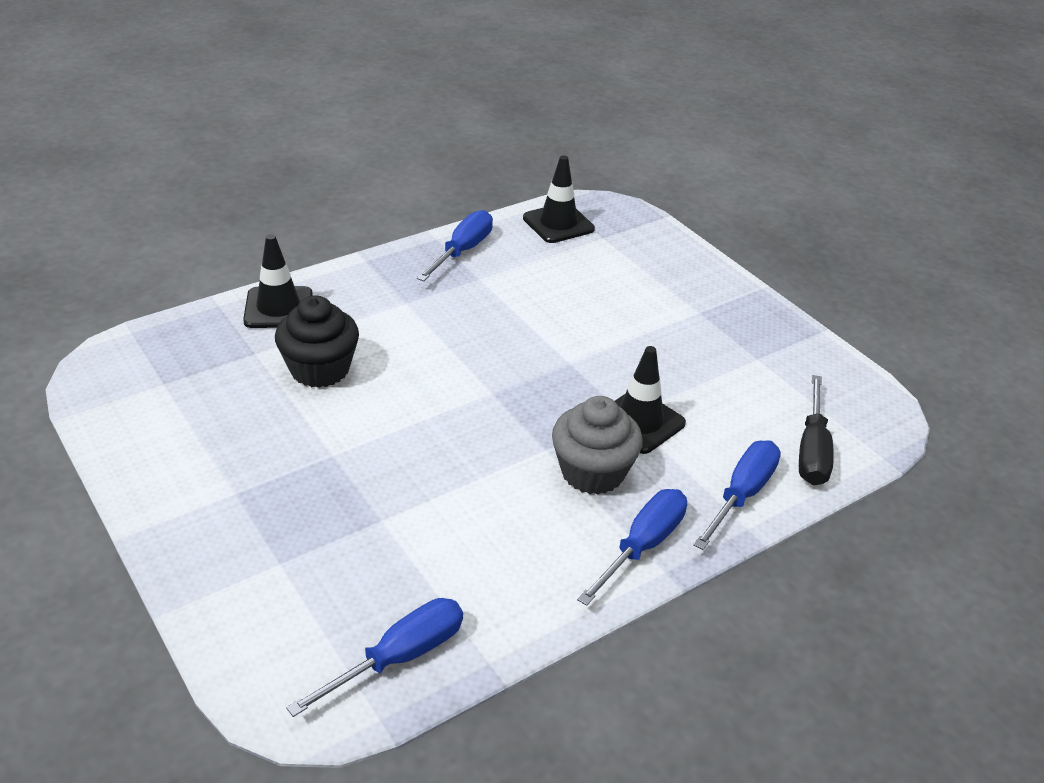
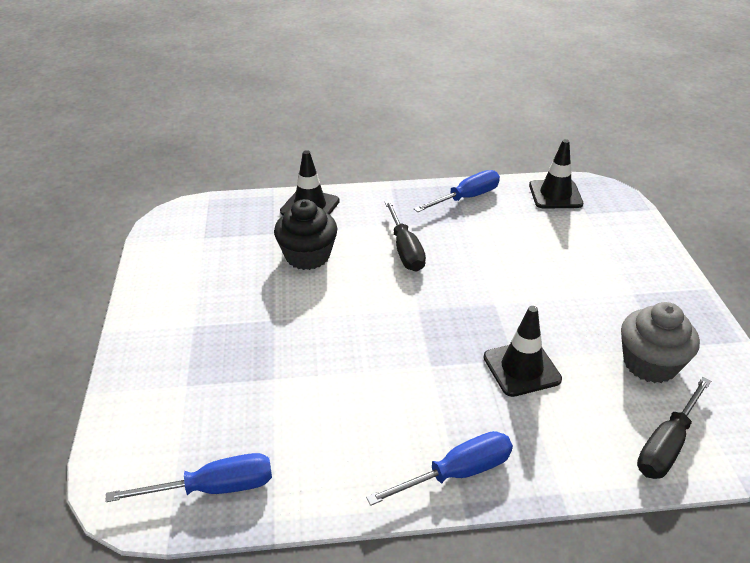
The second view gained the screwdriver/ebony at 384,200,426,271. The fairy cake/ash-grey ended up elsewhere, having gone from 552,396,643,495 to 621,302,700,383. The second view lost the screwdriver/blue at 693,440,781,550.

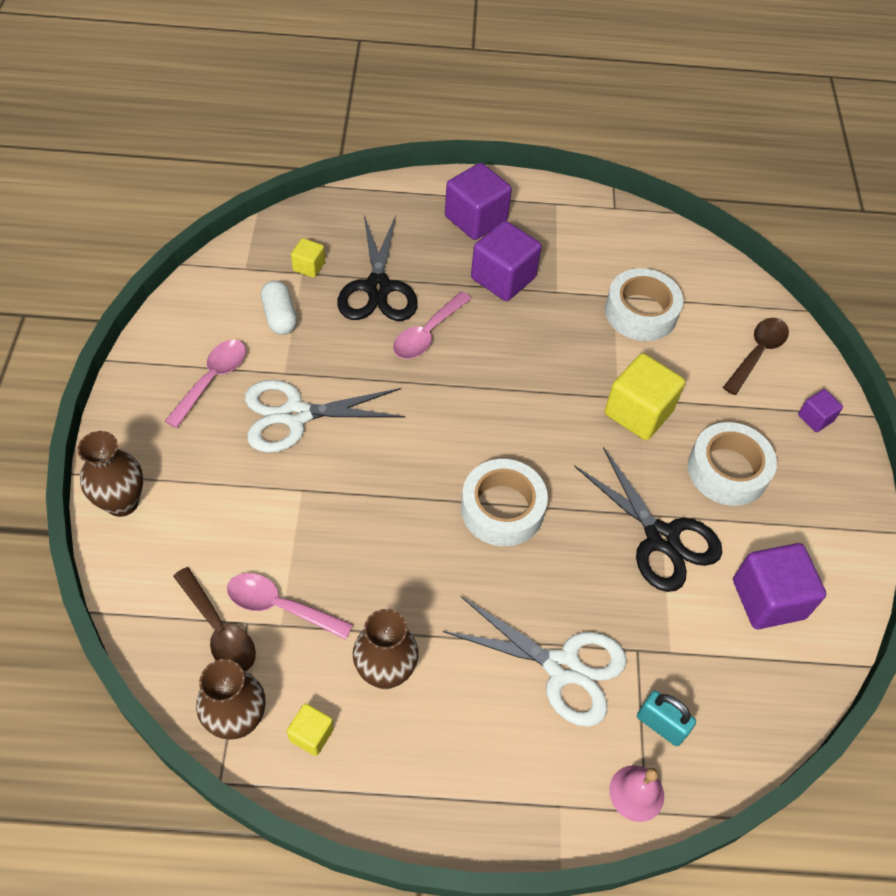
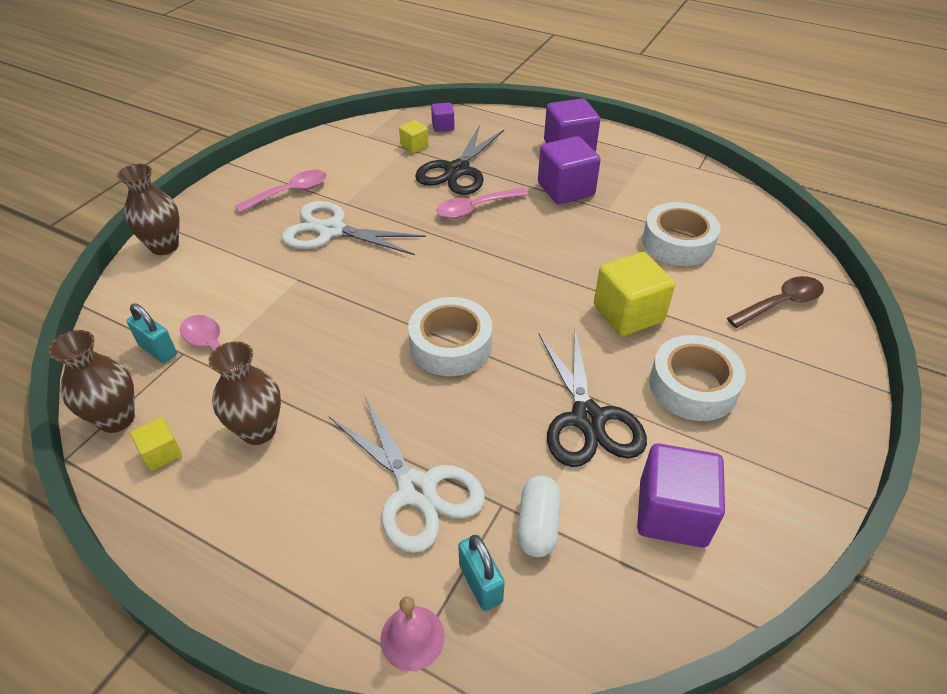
Where the spoon/brown stood at 173,567,256,671, the small lock/teal came to stand at 127,304,177,363. The solid cube/royal purple ended up elsewhere, having gone from 798,389,843,432 to 431,103,455,132. The pill shape/snow-white ended up elsewhere, having gone from 261,280,297,335 to 517,475,561,557.

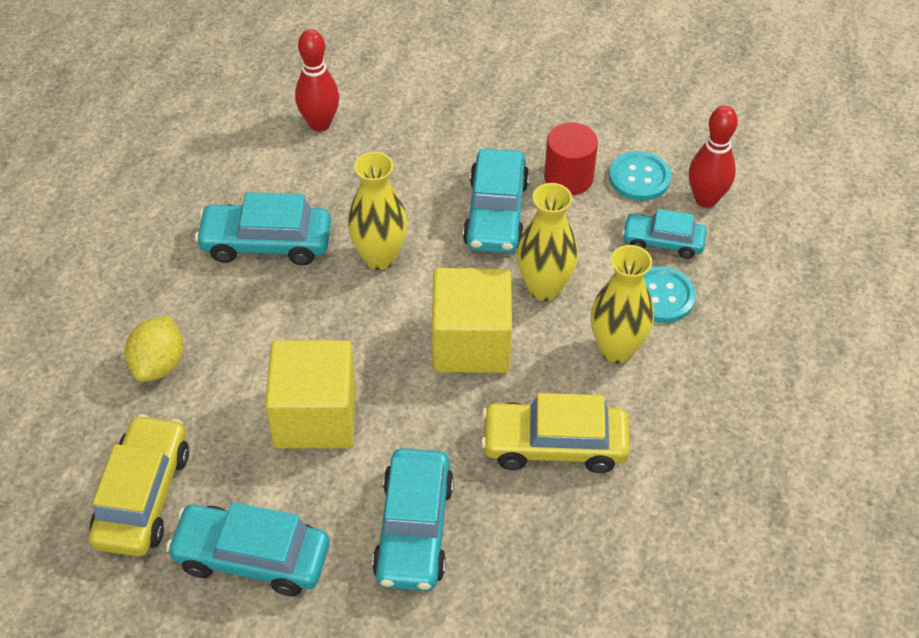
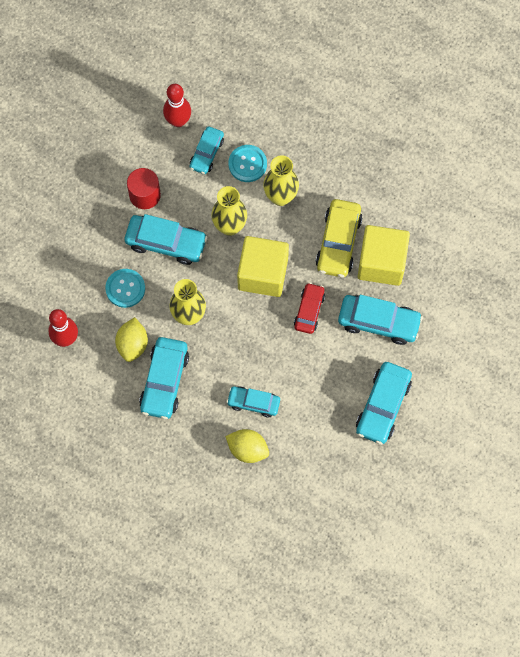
The shirt button/teal ended up elsewhere, having gone from 609,151,671,201 to 105,269,145,308. The second view gained the citrus fruit/yellow at 115,317,148,362. The second view gained the automobile/teal at 227,386,280,417. The second view gained the automobile/red at 294,283,325,334. The solid cube/yellow ended up elsewhere, having gone from 265,340,356,448 to 357,225,410,286. The second view lost the automobile/yellow at 89,414,189,556.

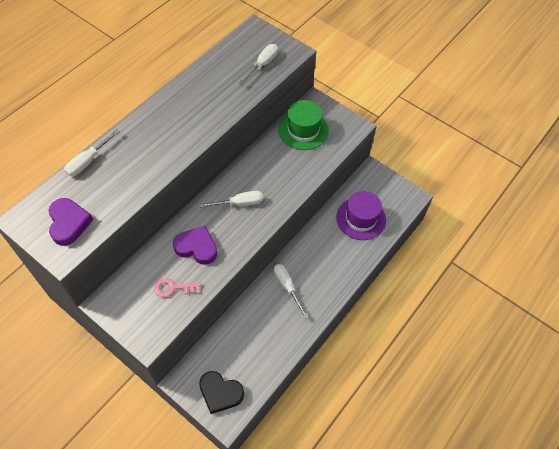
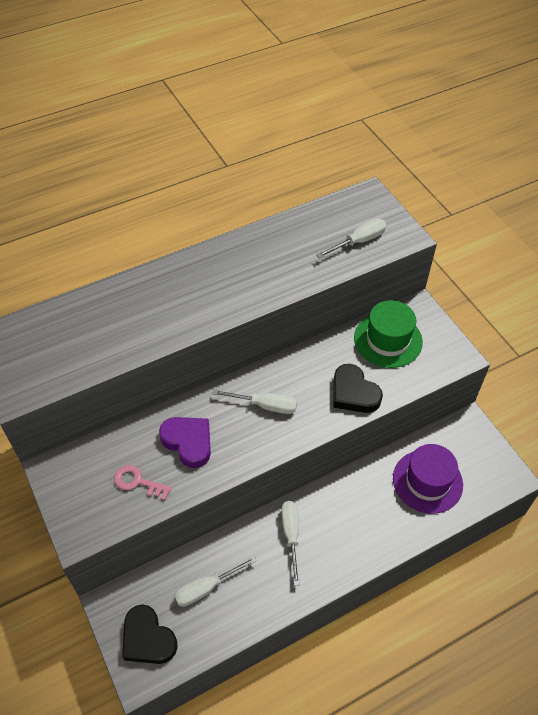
The screwdriver/snow-white ended up elsewhere, having gone from 64,130,120,176 to 174,556,257,607. The second view gained the heart shape/ebony at 334,364,383,413. The second view lost the heart shape/royal purple at 49,198,93,246.

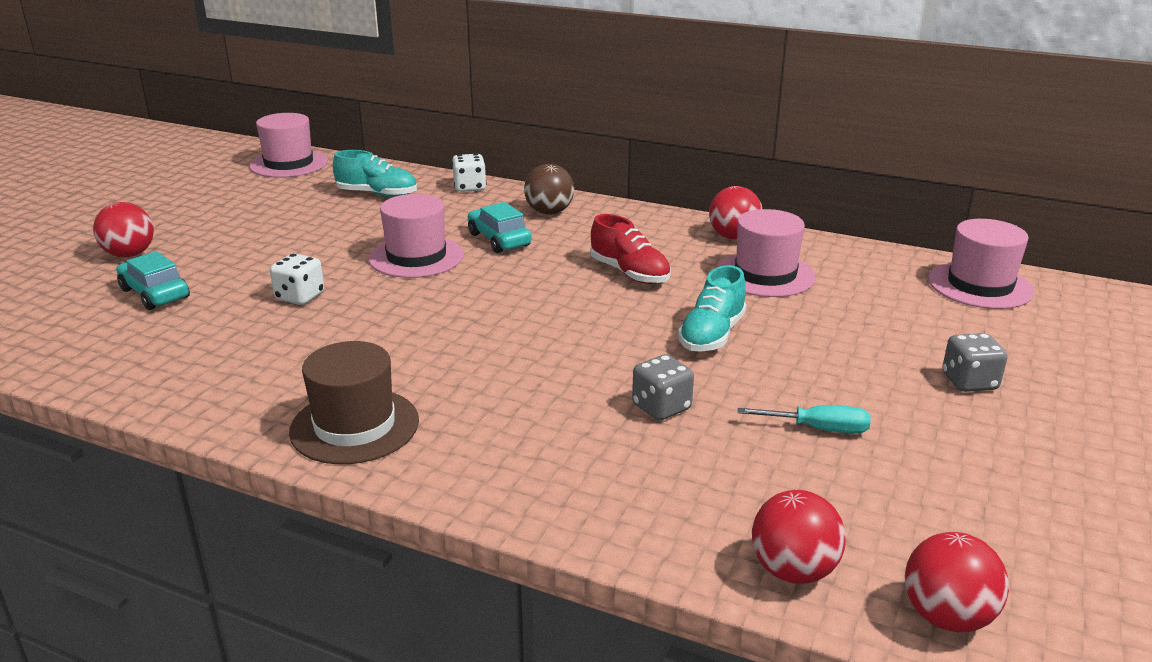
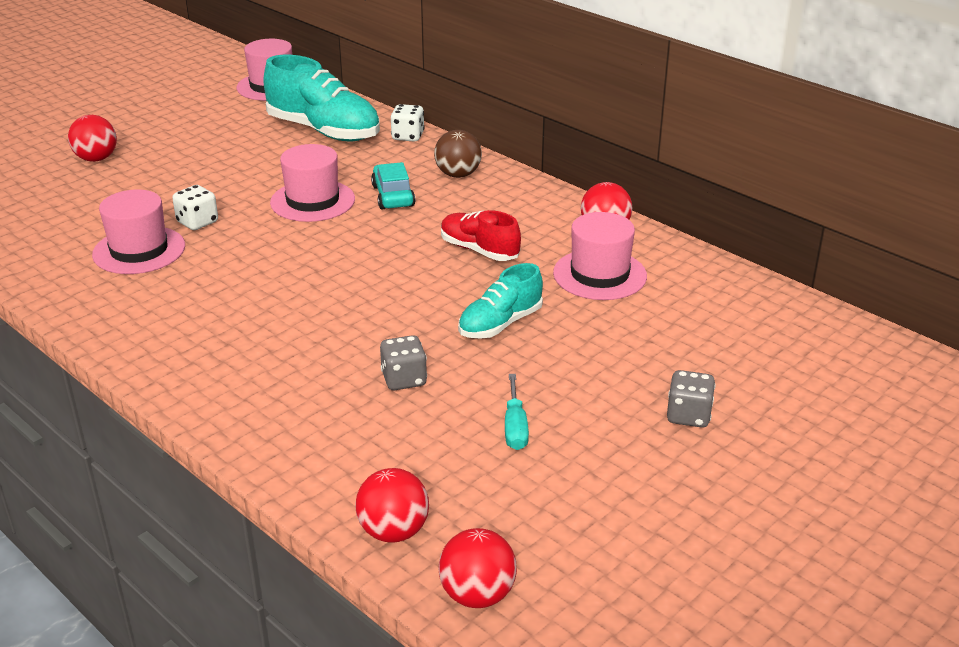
The tall hat/rosy ended up elsewhere, having gone from 928,219,1034,309 to 92,190,185,274. The size of the lace-up shoe/teal at 333,150,417,197 changed by a factor of 1.71. The lace-up shoe/red at 590,214,671,284 ended up facing another way, 150 degrees clockwise from before. The screwdriver/teal at 738,405,871,433 ended up facing another way, 60 degrees clockwise from before. The second view lost the automobile/teal at 116,251,190,310. The second view lost the tall hat/brown at 289,341,419,464.

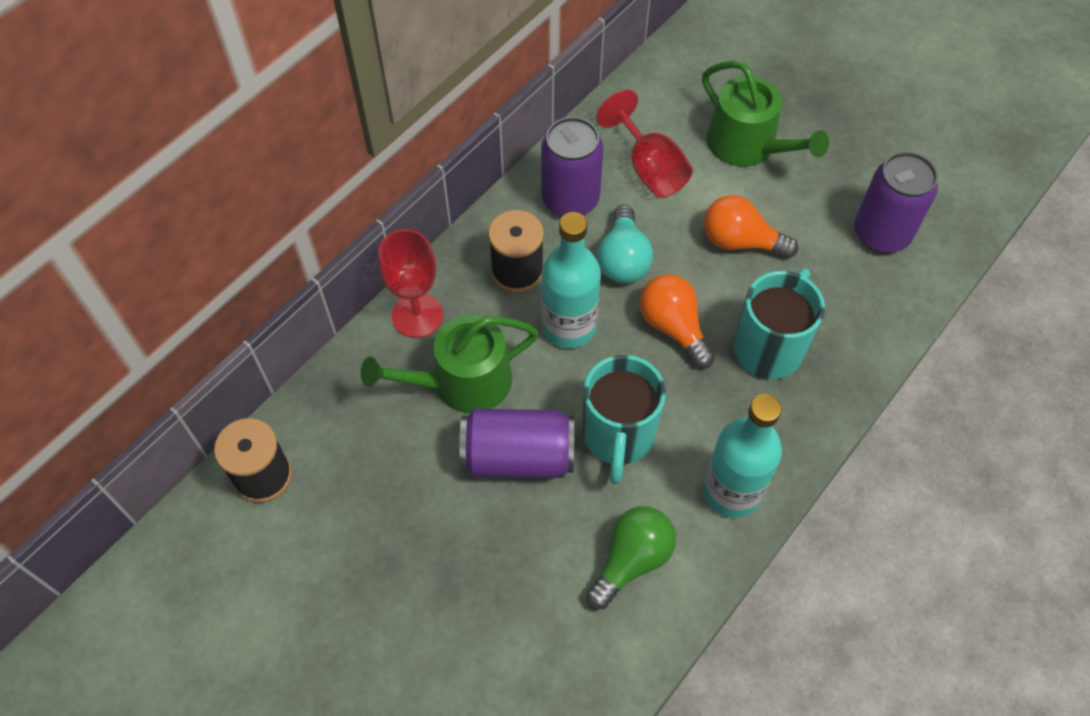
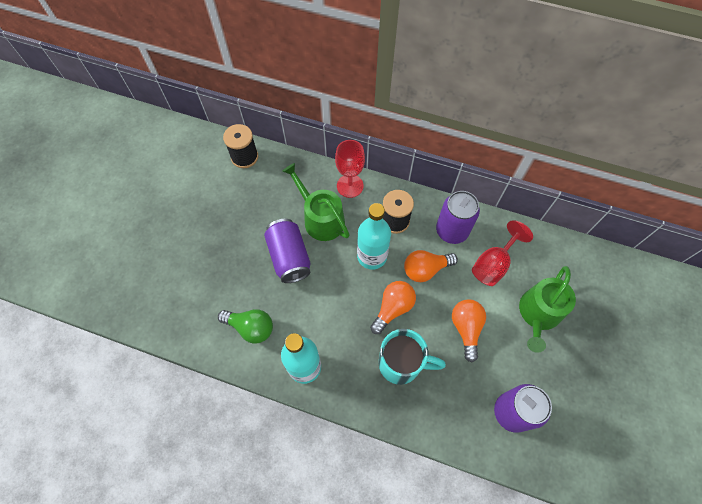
What was the lightbulb/teal at 598,204,653,284 turned into the lightbulb/orange at 404,250,458,282. The second view lost the mug/teal at 583,355,666,485.

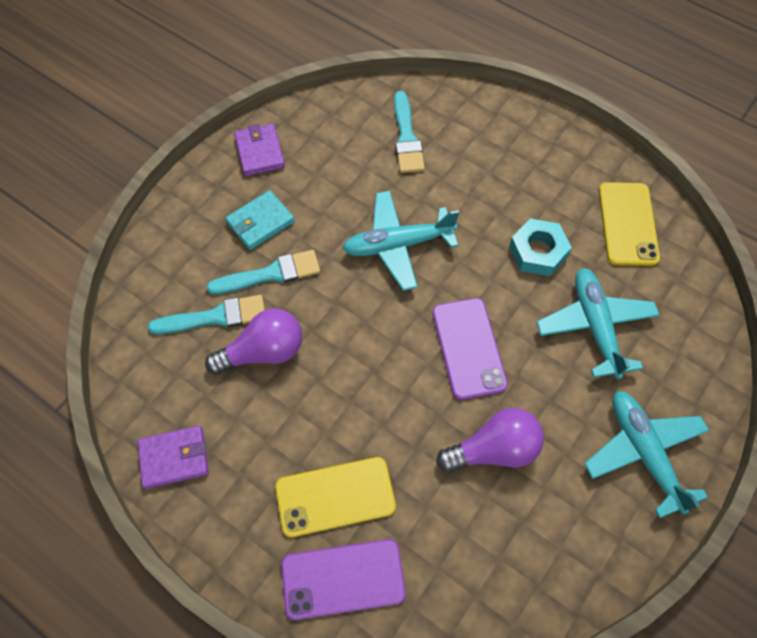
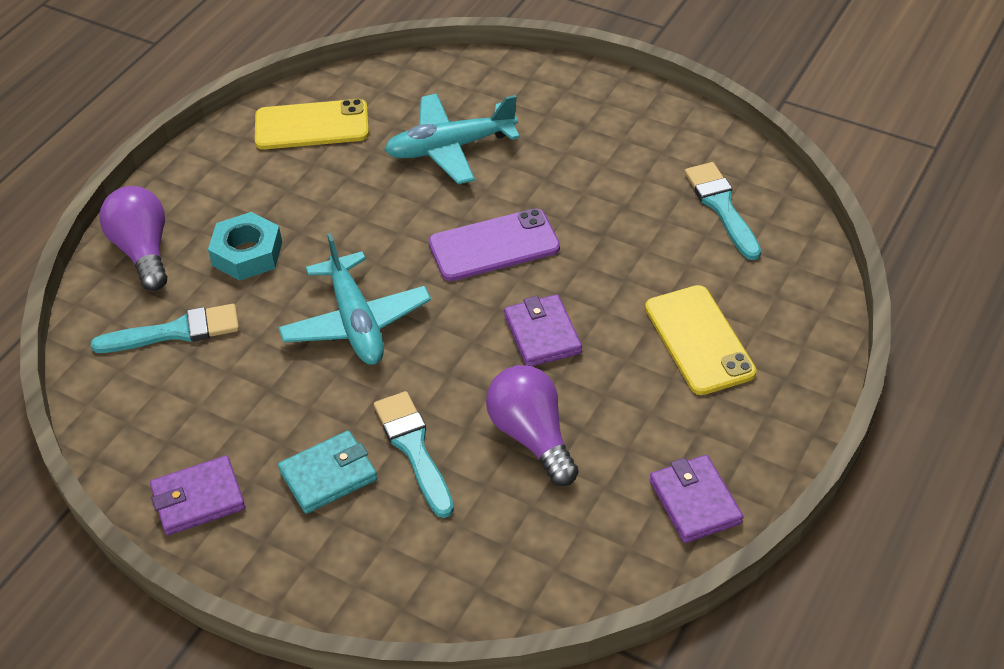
The lightbulb/royal purple ended up elsewhere, having gone from 436,408,544,472 to 99,186,168,291. The nut/teal ended up elsewhere, having gone from 509,218,572,276 to 208,212,282,281. The wallet/teal at 225,190,295,250 ended up facing another way, 75 degrees counterclockwise from before. The second view gained the wallet/royal purple at 504,294,582,366. The brush/teal ended up elsewhere, having gone from 148,295,265,334 to 685,162,761,260. The second view lost the mobile phone/royal purple at 281,539,406,620. The second view lost the aeroplane/teal at 584,391,710,518.

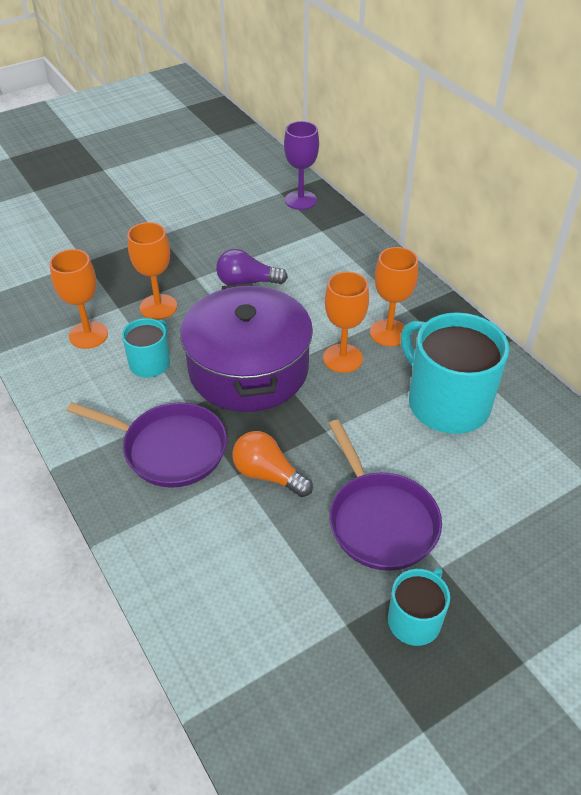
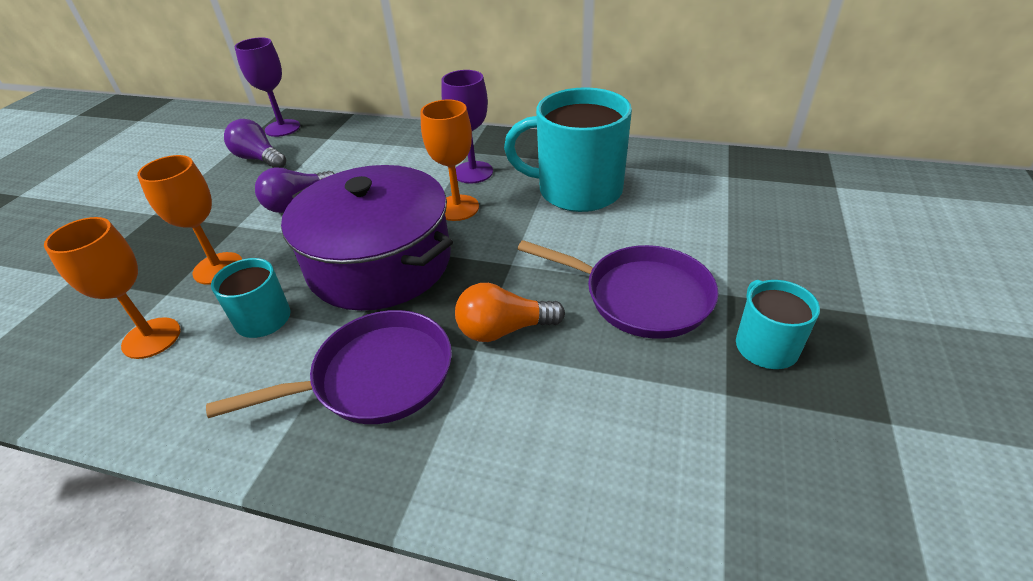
The second view gained the lightbulb/royal purple at 224,119,286,168. What was the wine glass/orange at 370,247,418,346 turned into the wine glass/royal purple at 441,70,493,183.

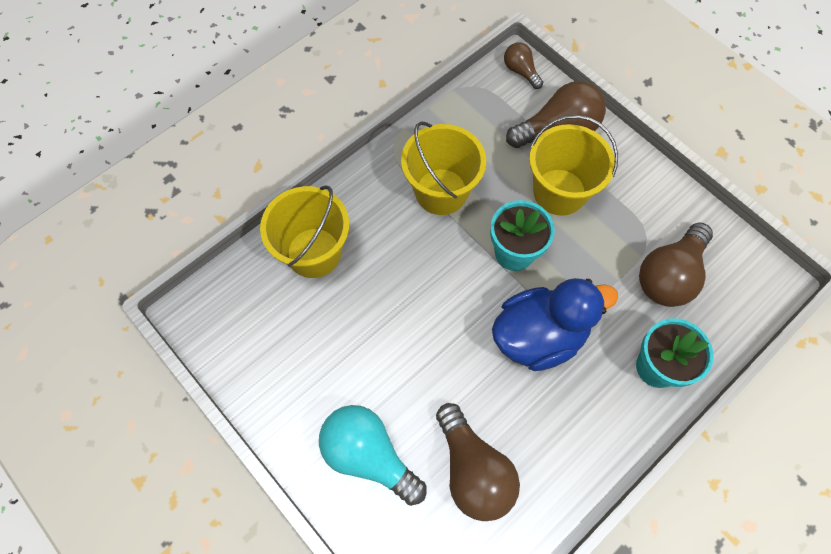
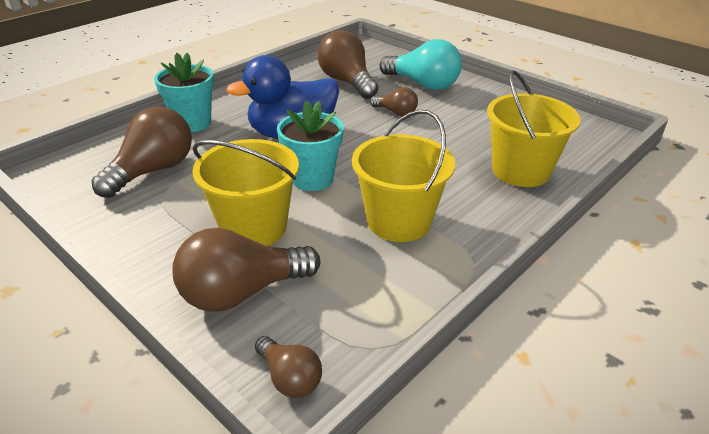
The second view gained the lightbulb/brown at 370,87,418,116.

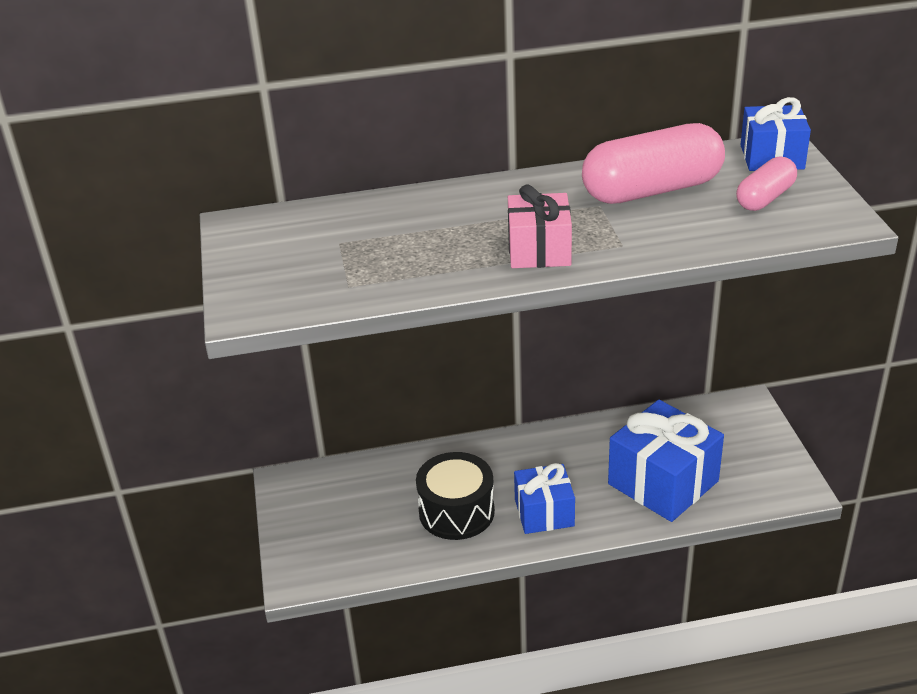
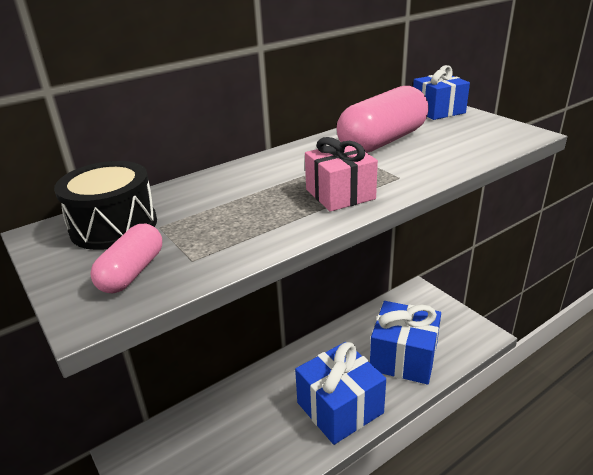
The snare drum/ebony ended up elsewhere, having gone from 416,452,495,540 to 54,161,157,250. The pill shape/rosy ended up elsewhere, having gone from 736,156,797,211 to 90,224,162,293. The size of the wrapped gift/blue at 514,463,575,534 changed by a factor of 1.61.

